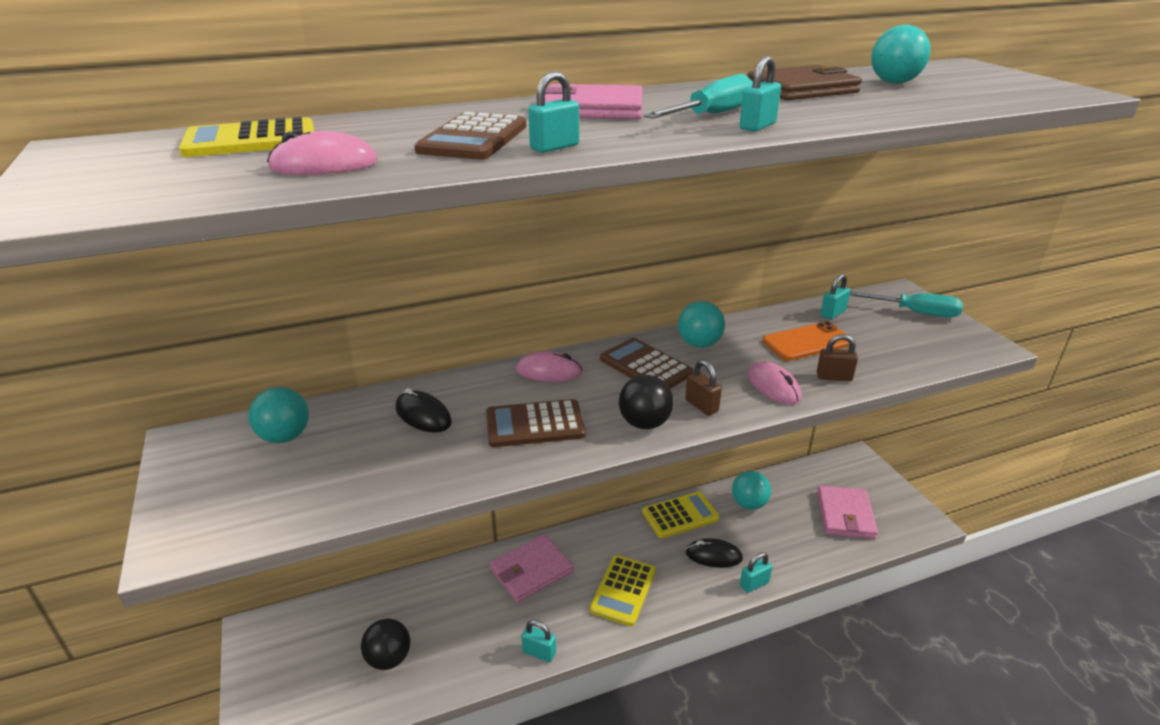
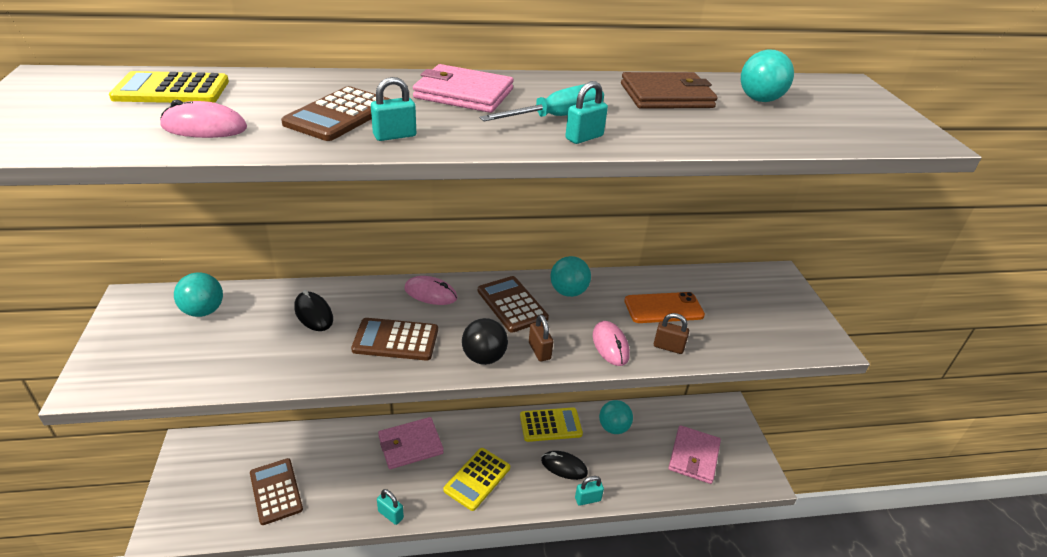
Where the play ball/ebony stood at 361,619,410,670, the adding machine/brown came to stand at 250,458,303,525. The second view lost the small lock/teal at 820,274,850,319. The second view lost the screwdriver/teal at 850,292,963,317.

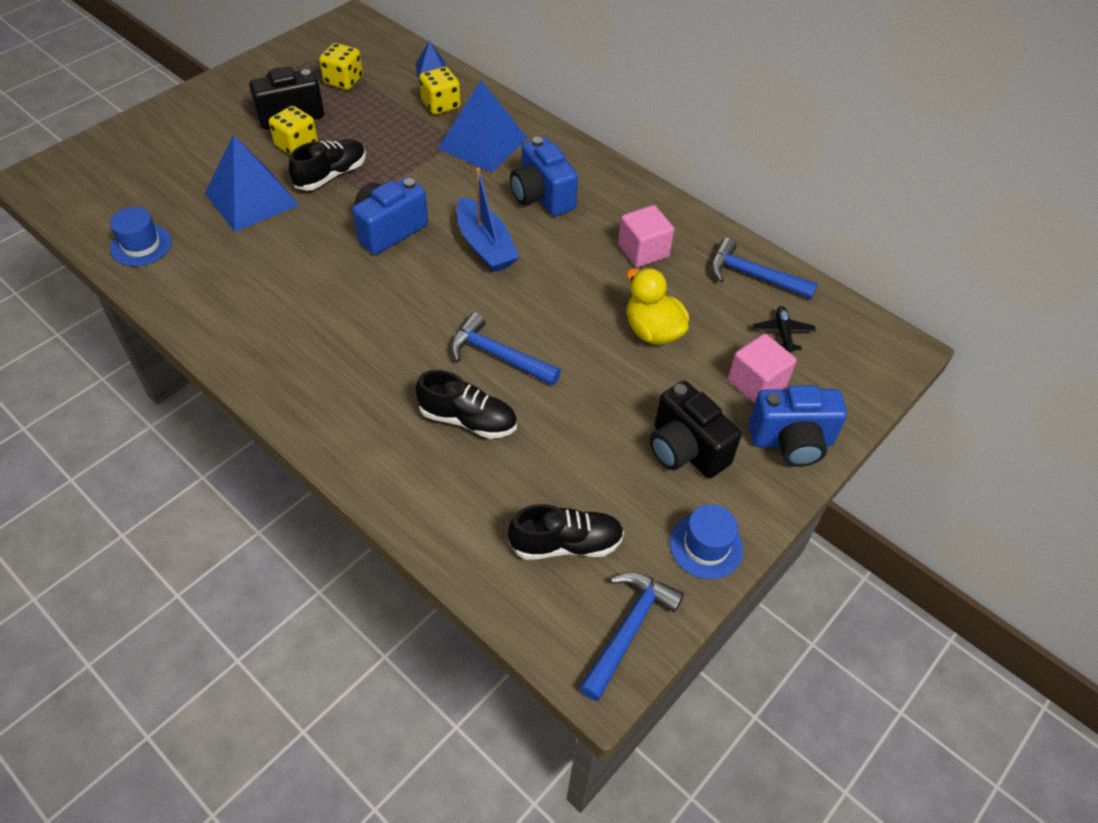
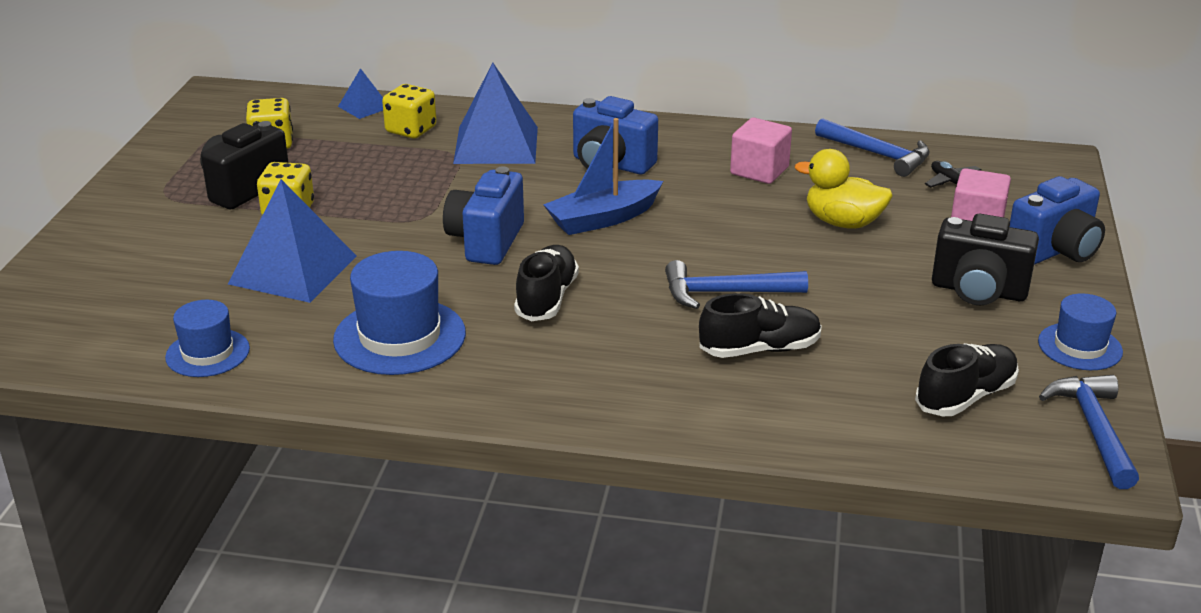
The second view gained the tall hat/blue at 333,251,466,375. The lace-up shoe/ebony ended up elsewhere, having gone from 289,139,366,191 to 514,245,579,321. The boat/blue at 457,168,519,272 ended up facing another way, 120 degrees clockwise from before. The claw hammer/blue at 711,238,818,299 ended up facing another way, 135 degrees counterclockwise from before.

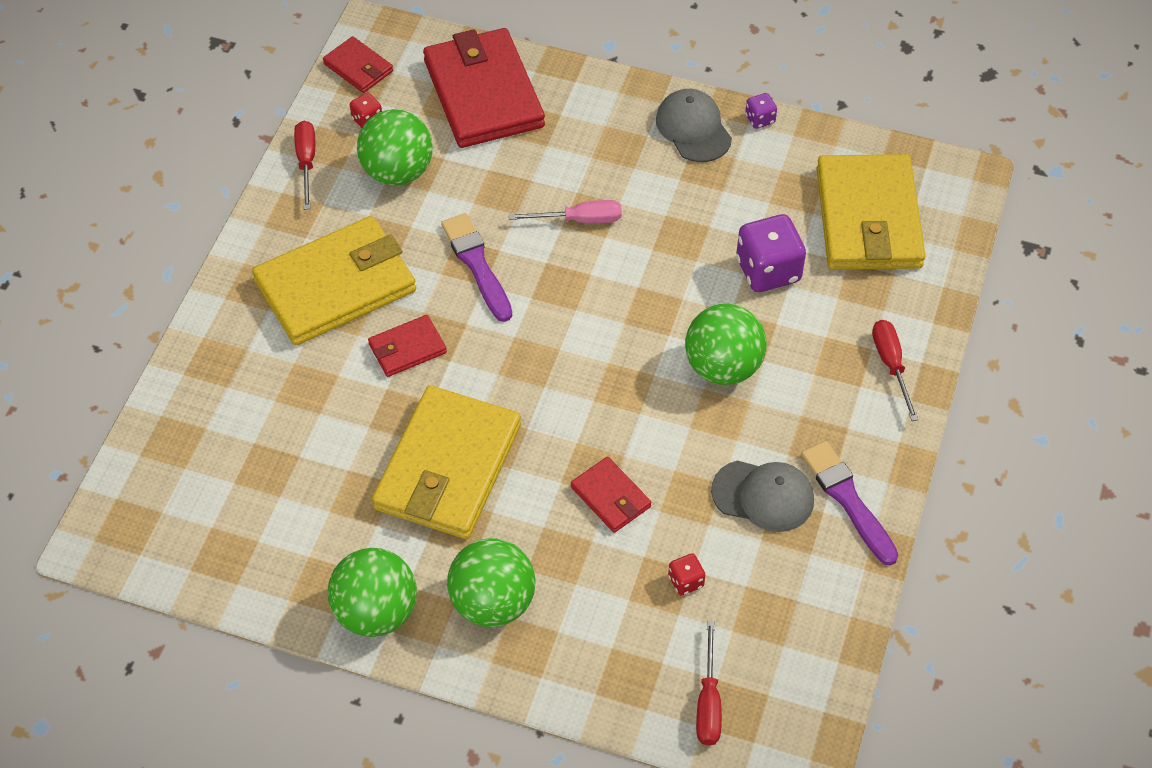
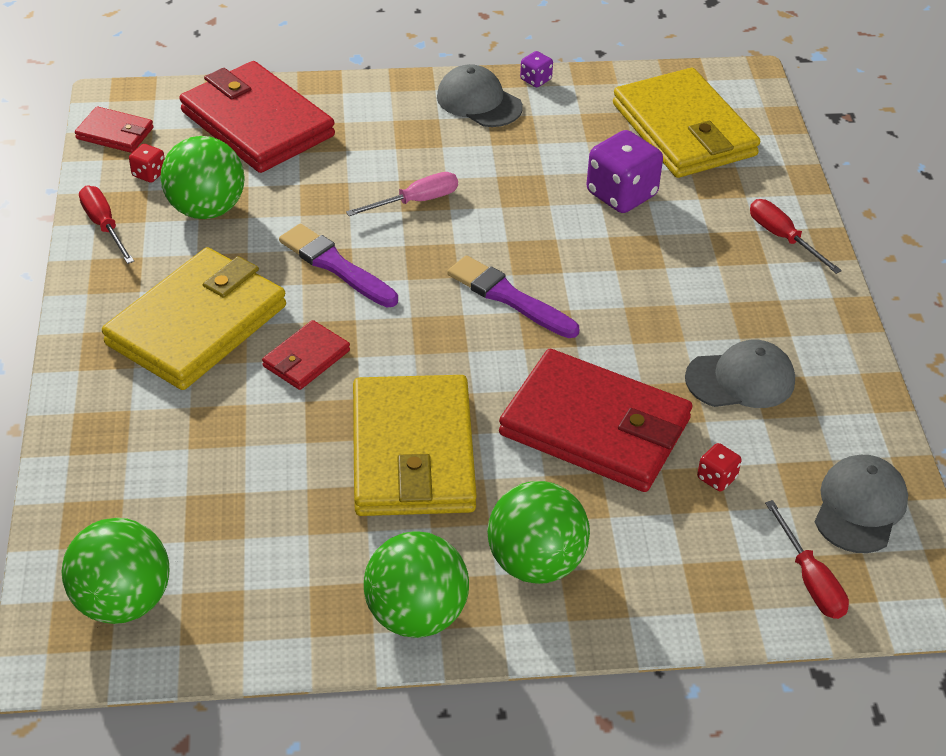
The play ball/emerald ended up elsewhere, having gone from 685,304,767,385 to 62,518,169,624. The brush/royal purple ended up elsewhere, having gone from 801,441,898,566 to 447,255,579,338. The size of the wallet/red at 571,457,651,533 changed by a factor of 2.11. The second view gained the peaked cap/ash-grey at 815,455,908,553.

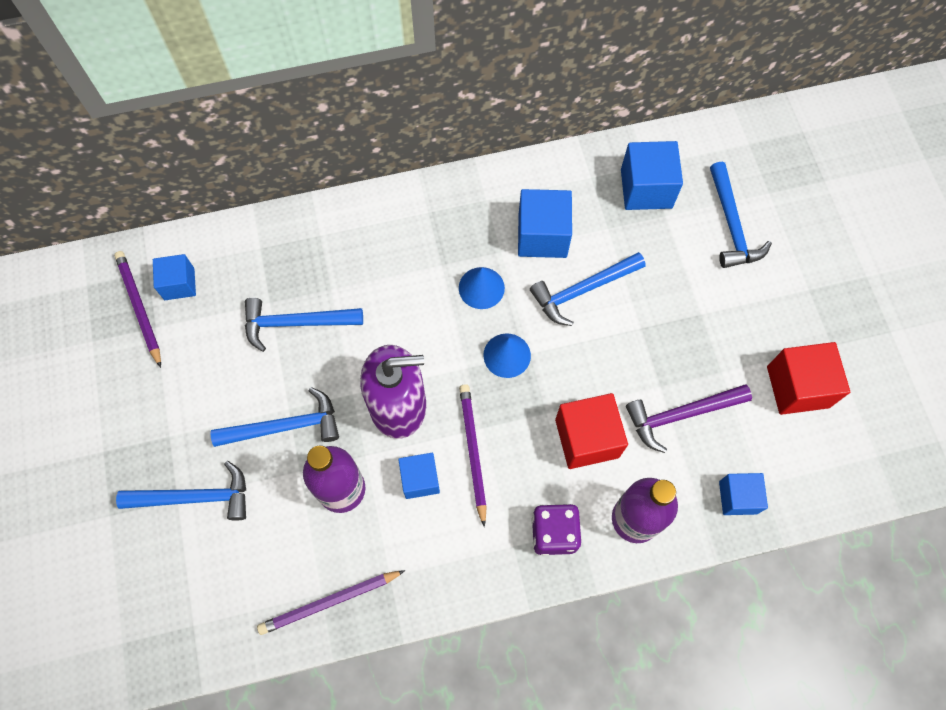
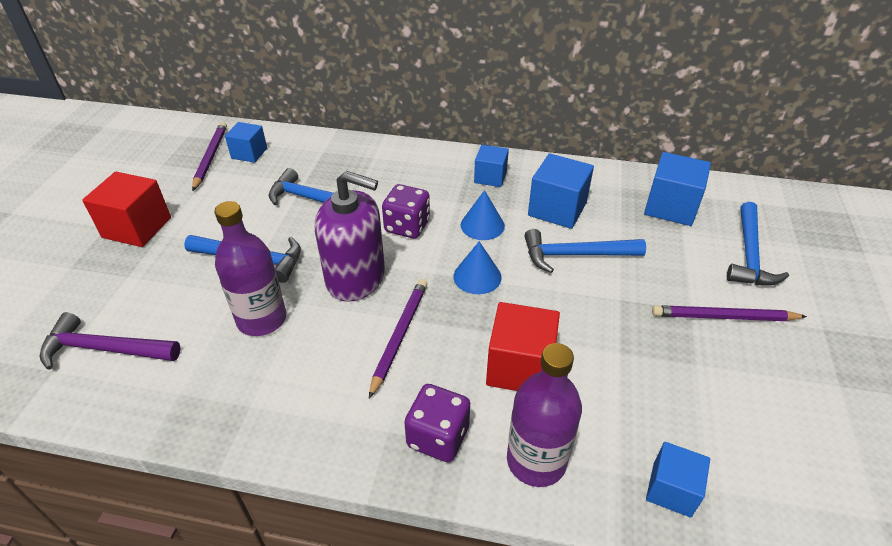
The claw hammer/royal purple ended up elsewhere, having gone from 626,385,752,453 to 40,312,181,370. The solid cube/red ended up elsewhere, having gone from 767,342,850,415 to 82,172,171,247. The second view gained the game die/royal purple at 382,184,430,238. The solid cube/blue ended up elsewhere, having gone from 398,453,440,499 to 474,145,509,187. The lead pencil/royal purple ended up elsewhere, having gone from 257,570,405,635 to 652,305,807,321. The second view lost the claw hammer/blue at 116,461,246,521.

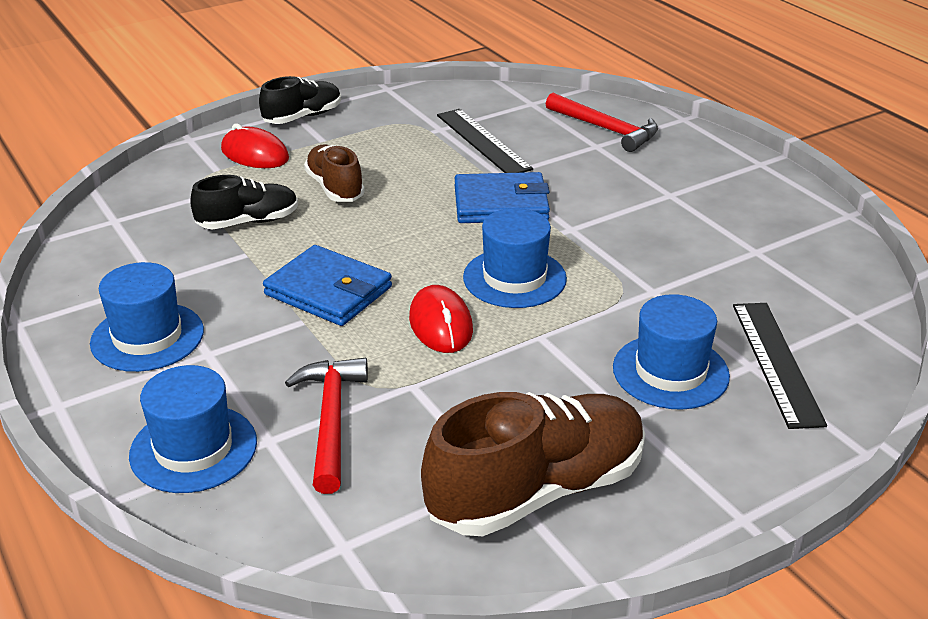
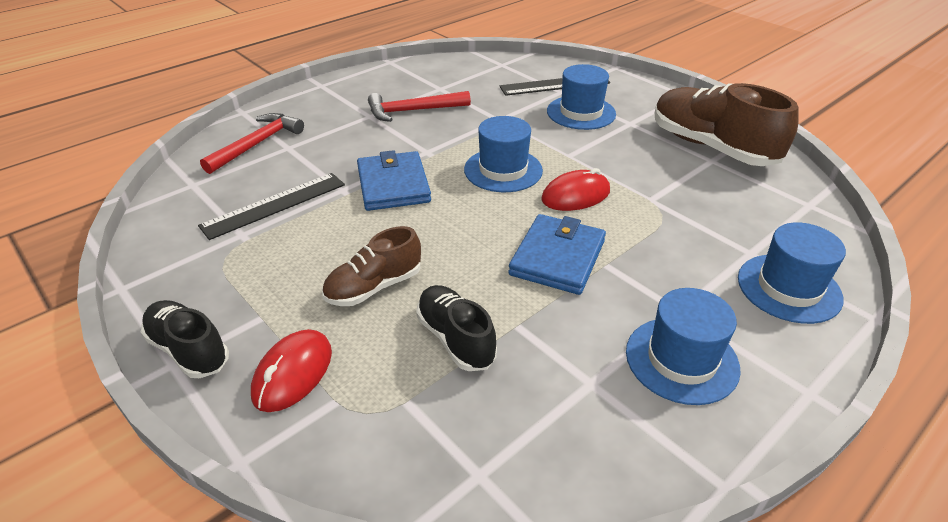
The claw hammer/red ended up elsewhere, having gone from 285,358,368,494 to 368,91,471,122.

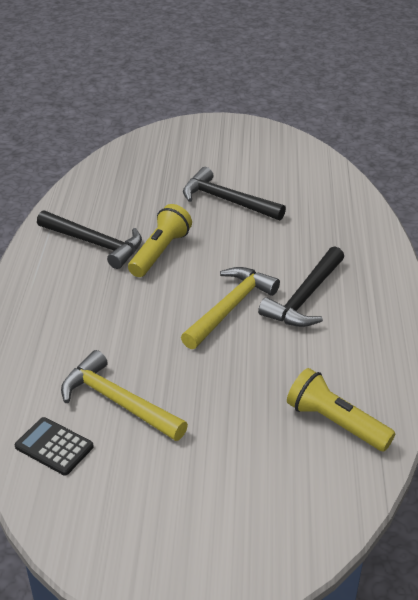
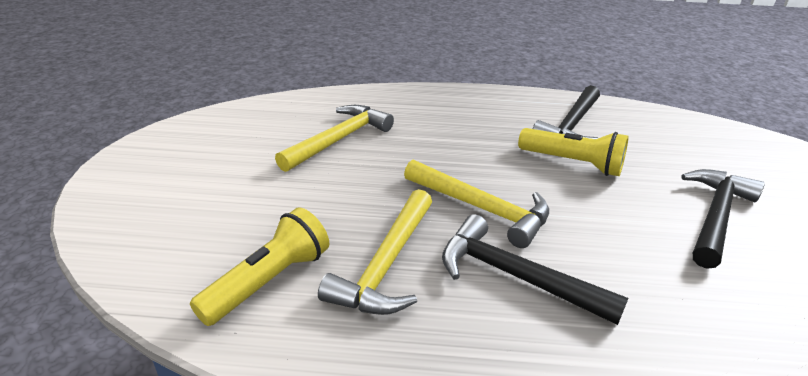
The second view gained the claw hammer/yellow at 318,189,432,315. The second view lost the adding machine/ebony at 15,417,94,476.

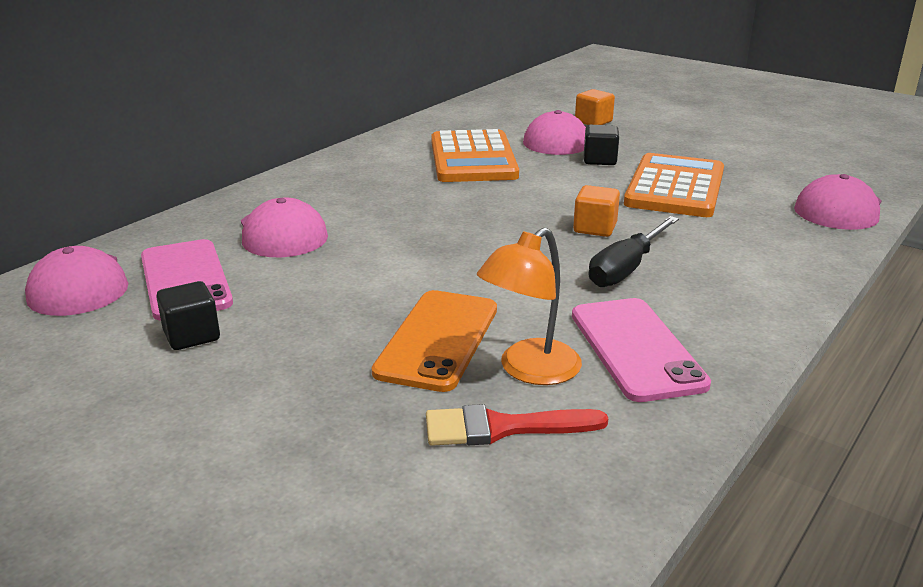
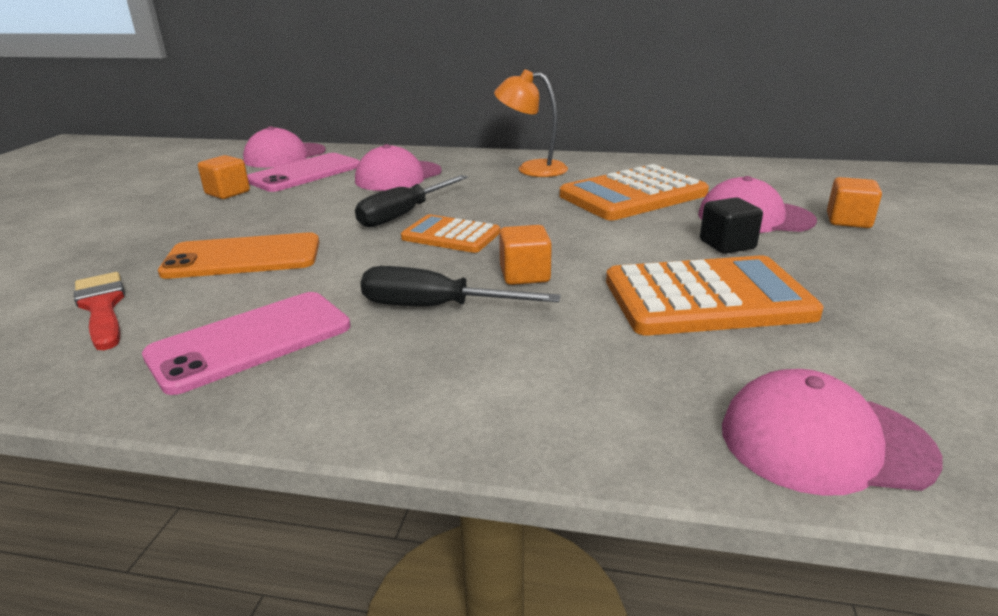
What was the solid cube/ebony at 156,281,220,350 turned into the solid cube/orange at 198,155,250,199. The second view gained the screwdriver/ebony at 355,175,468,228. The second view gained the adding machine/orange at 401,214,500,253. The desk lamp/orange ended up elsewhere, having gone from 477,228,582,385 to 494,70,568,177.

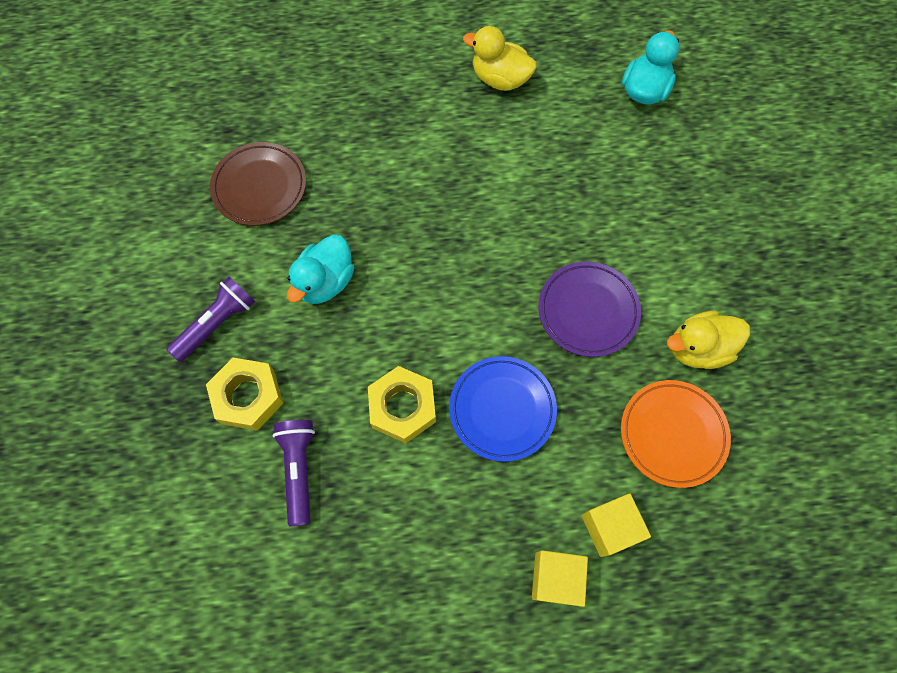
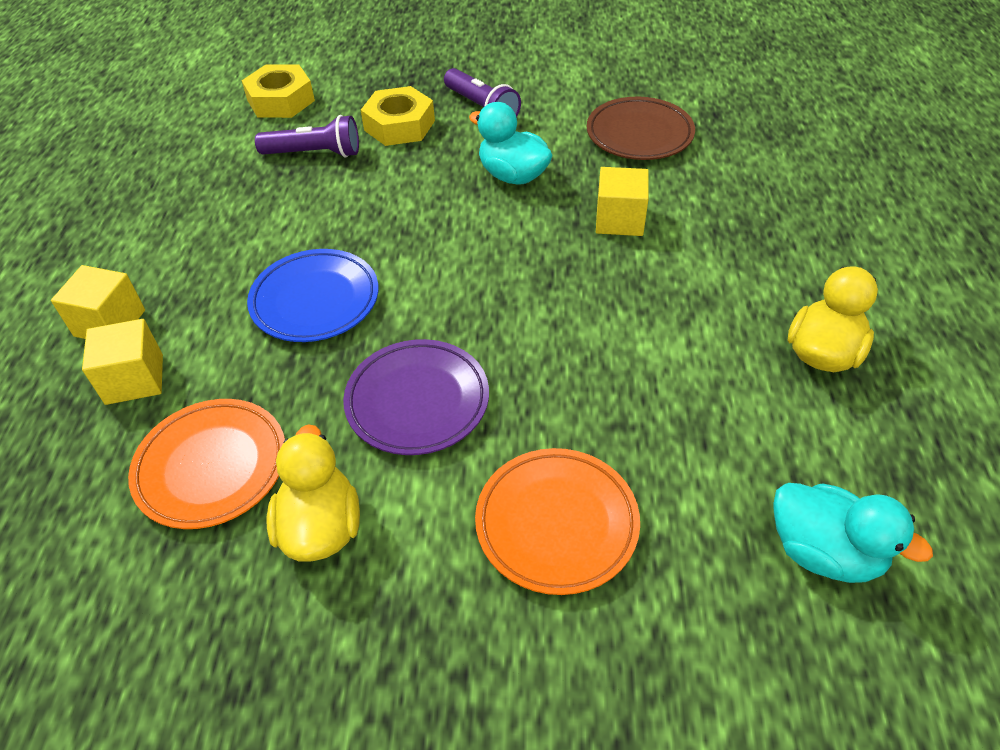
The nut/yellow ended up elsewhere, having gone from 368,366,436,443 to 241,65,315,118. The second view gained the plate/orange at 475,448,640,595. The second view gained the solid cube/yellow at 596,167,649,236.

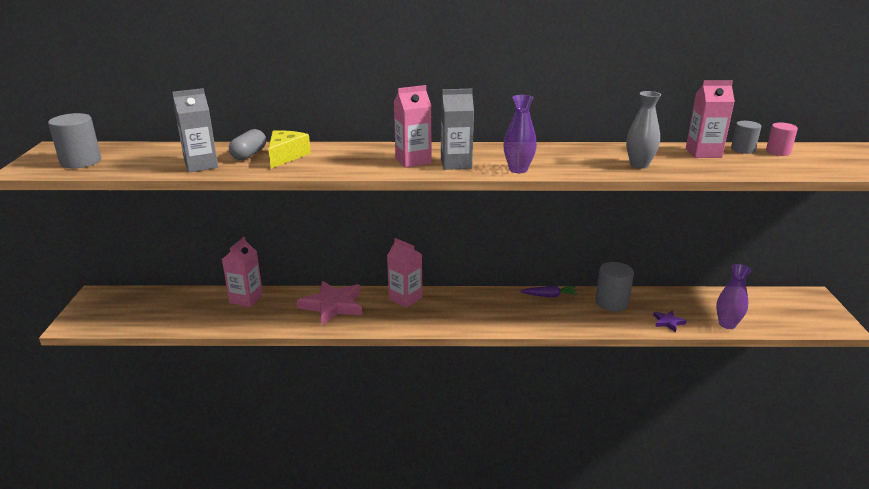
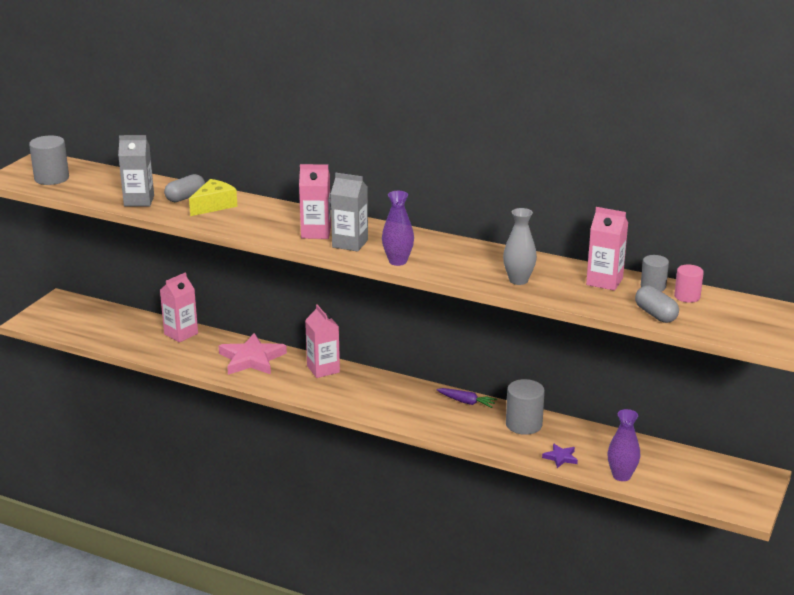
The second view gained the pill shape/ash-grey at 635,286,679,323.

